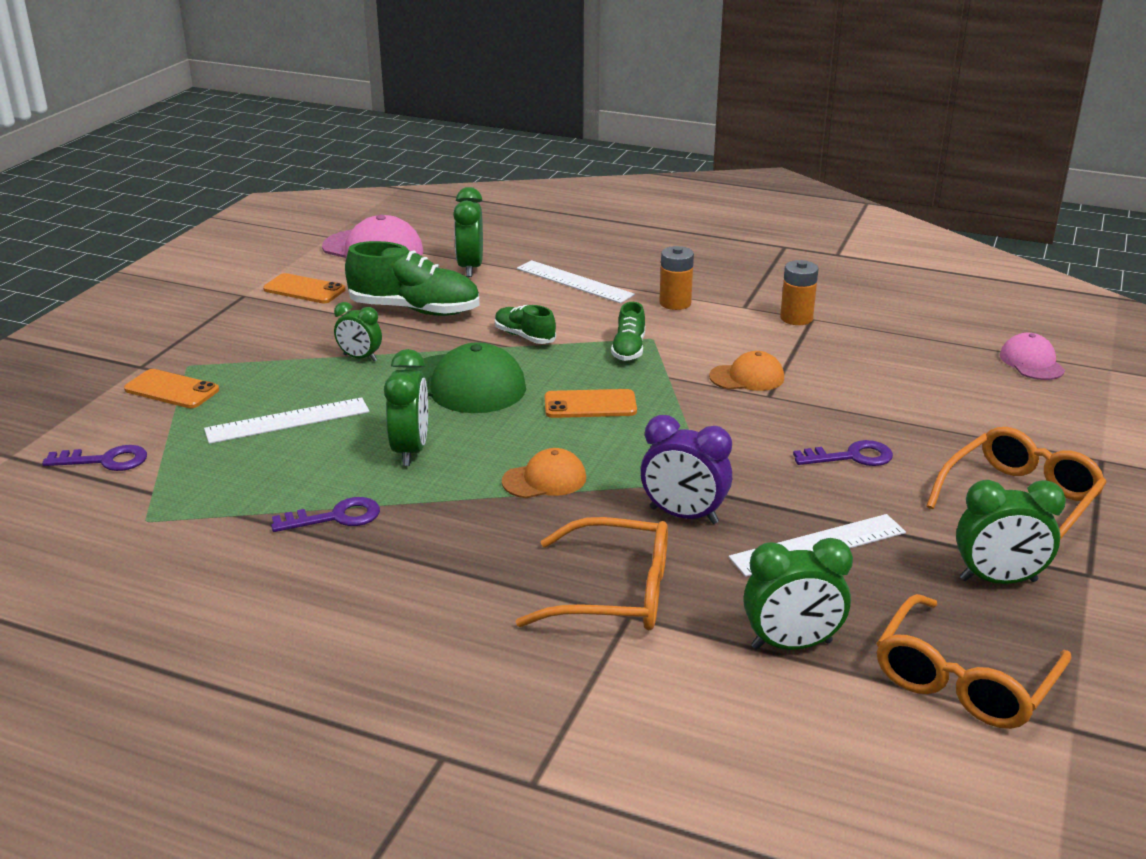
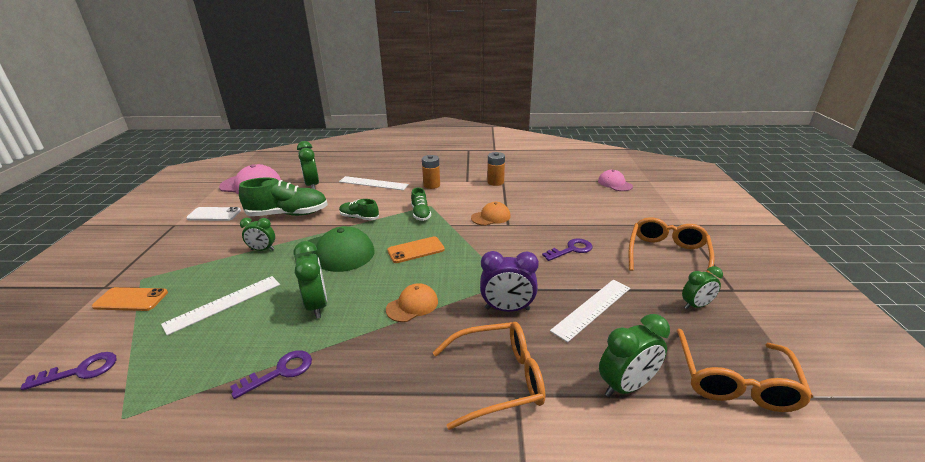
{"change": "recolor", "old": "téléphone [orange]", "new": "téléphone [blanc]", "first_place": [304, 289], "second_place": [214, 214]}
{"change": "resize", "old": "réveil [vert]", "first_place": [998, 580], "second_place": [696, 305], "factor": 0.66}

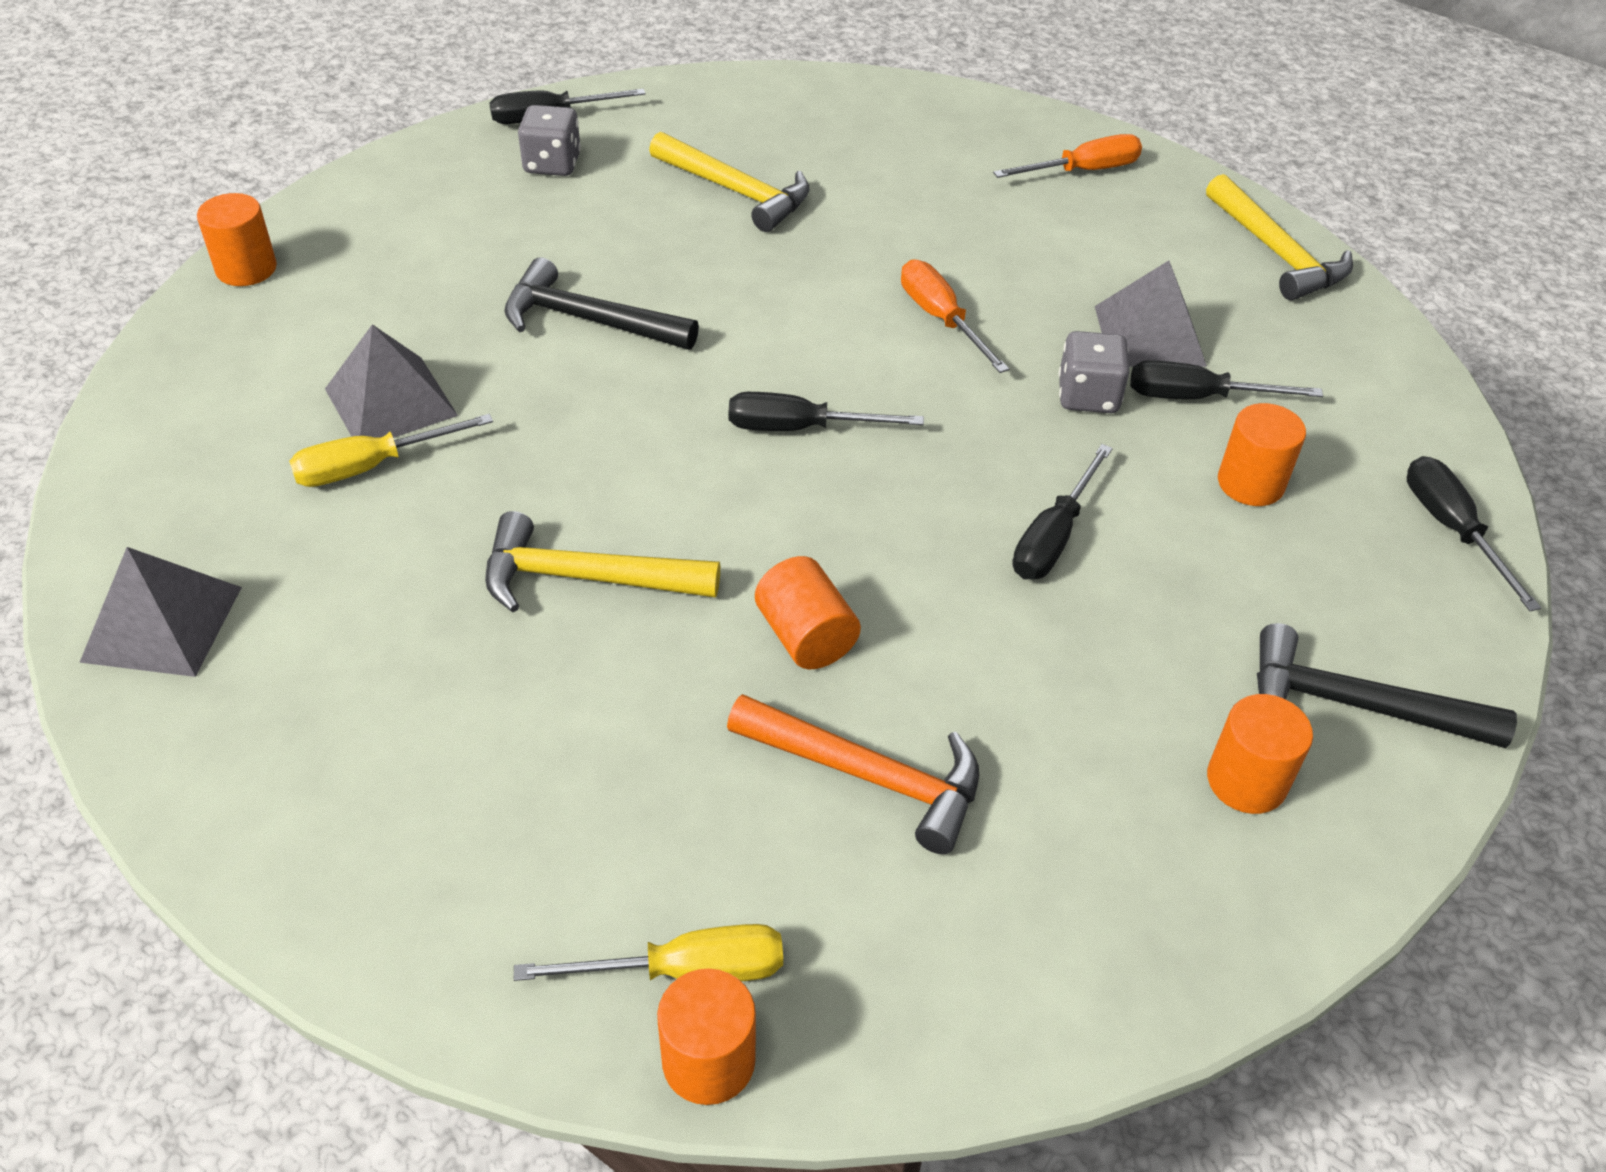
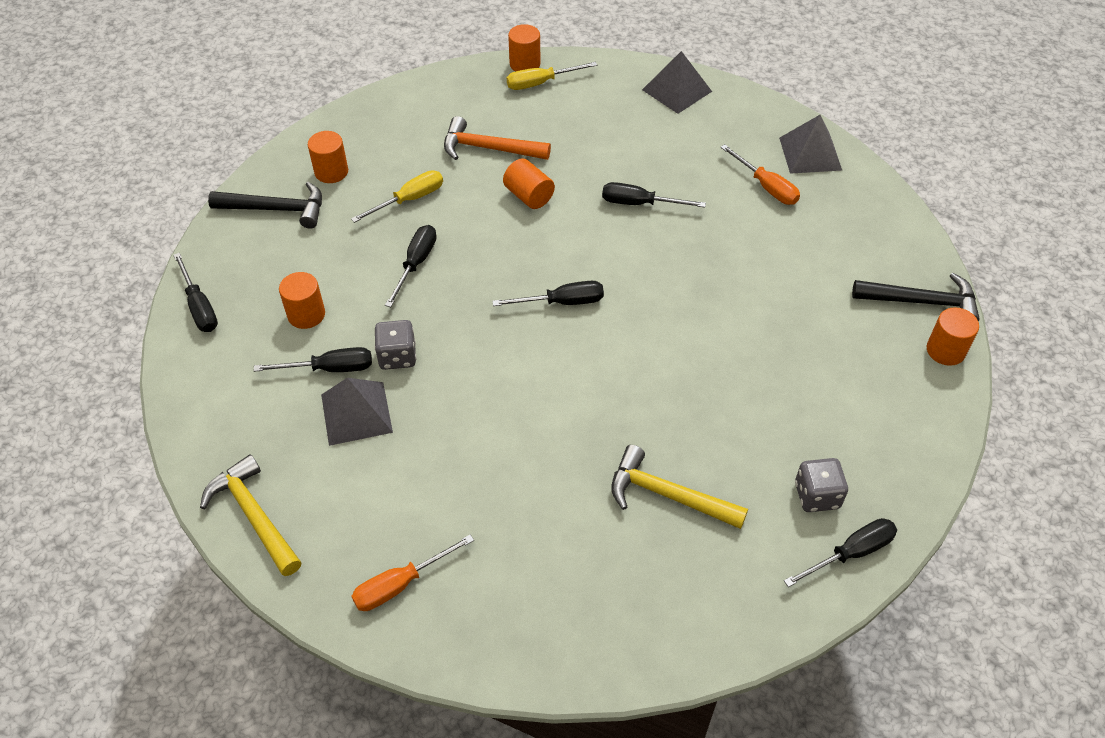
{"change": "move", "old": "tournevis [jaune]", "first_place": [371, 466], "second_place": [409, 200]}
{"change": "move", "old": "pyramide [gris]", "first_place": [391, 402], "second_place": [676, 90]}
{"change": "replace", "old": "marteau [jaune]", "new": "tournevis [noir]", "first_place": [585, 578], "second_place": [639, 203]}
{"change": "move", "old": "marteau [noir]", "first_place": [588, 320], "second_place": [922, 302]}
{"change": "move", "old": "tournevis [orange]", "first_place": [941, 319], "second_place": [766, 187]}

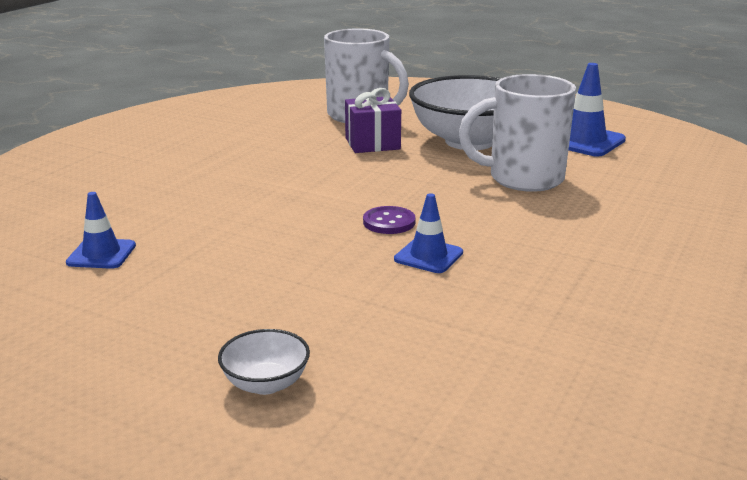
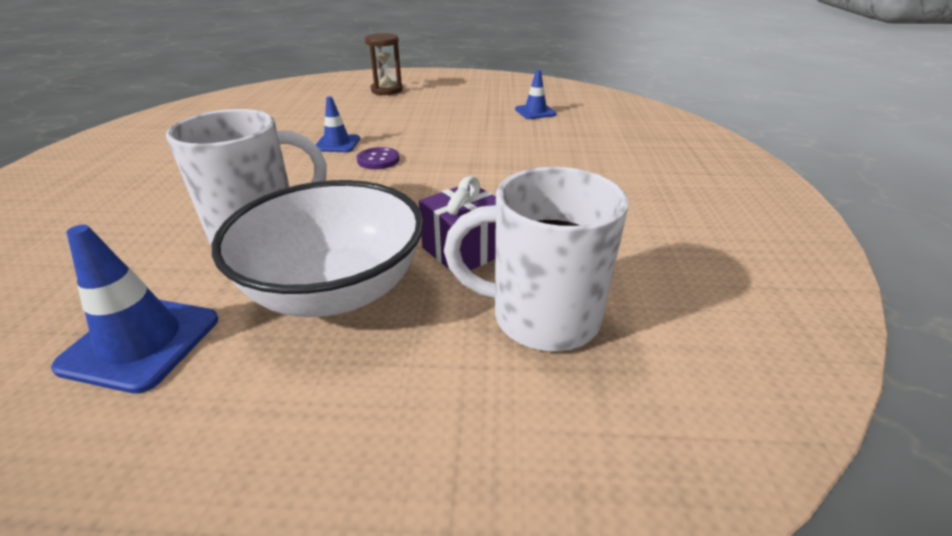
{"change": "replace", "old": "bol [blanc]", "new": "sablier [marron]", "first_place": [266, 383], "second_place": [387, 90]}

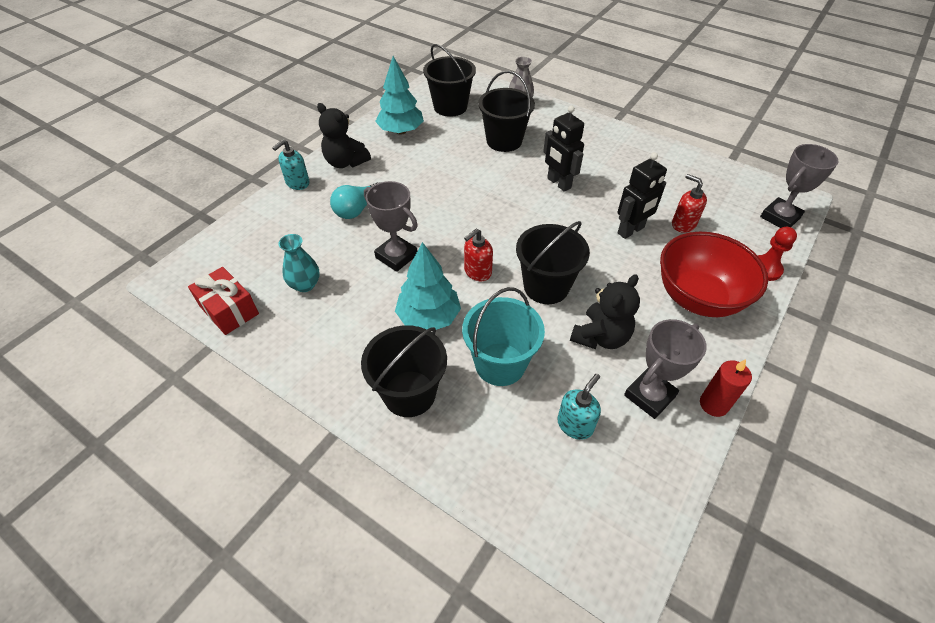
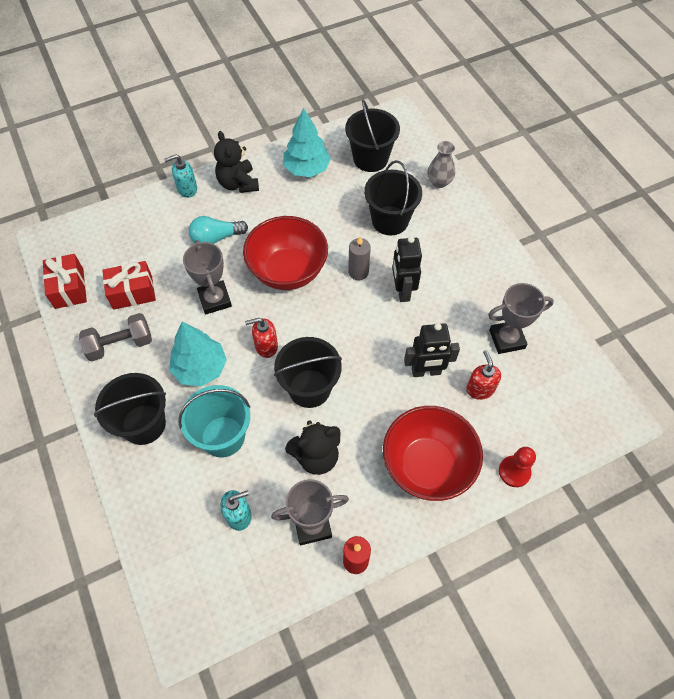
{"change": "replace", "old": "vase [turquoise]", "new": "cadeau [rouge]", "first_place": [305, 285], "second_place": [132, 292]}
{"change": "move", "old": "trophée [gris]", "first_place": [780, 217], "second_place": [507, 339]}
{"change": "insert", "new": "haltère [gris]", "second_place": [120, 344]}
{"change": "insert", "new": "bol [rouge]", "second_place": [288, 271]}
{"change": "insert", "new": "bougie [gris]", "second_place": [358, 272]}

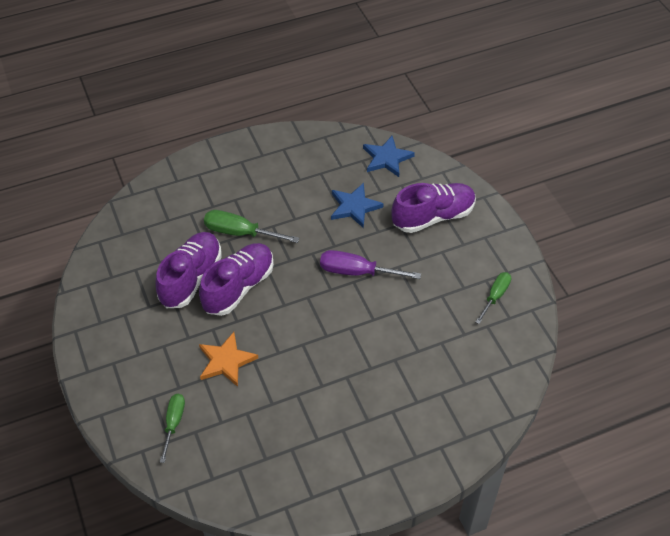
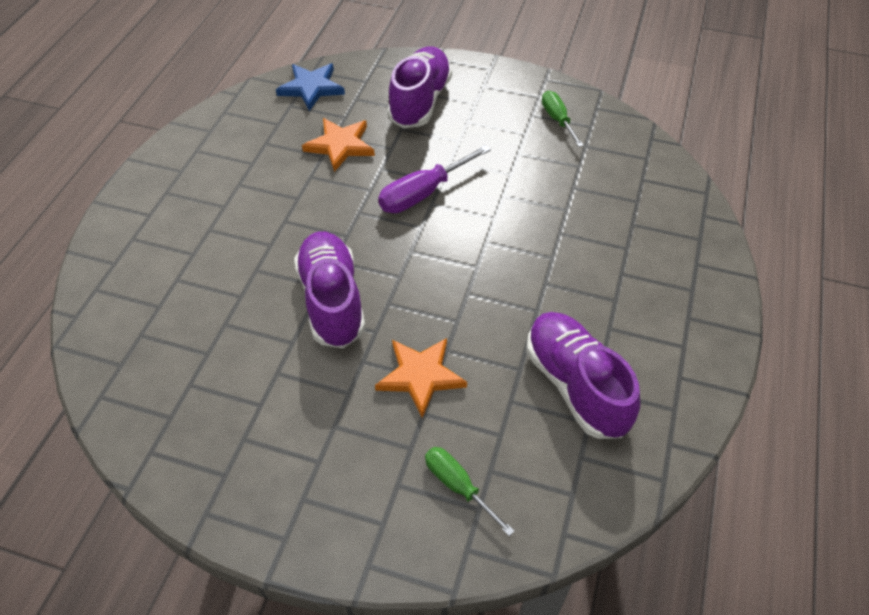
{"change": "move", "old": "chaussure [violet]", "first_place": [191, 278], "second_place": [575, 385]}
{"change": "delete", "old": "tournevis [vert]", "first_place": [240, 233]}
{"change": "recolor", "old": "étoile [bleu]", "new": "étoile [orange]", "first_place": [354, 207], "second_place": [340, 145]}

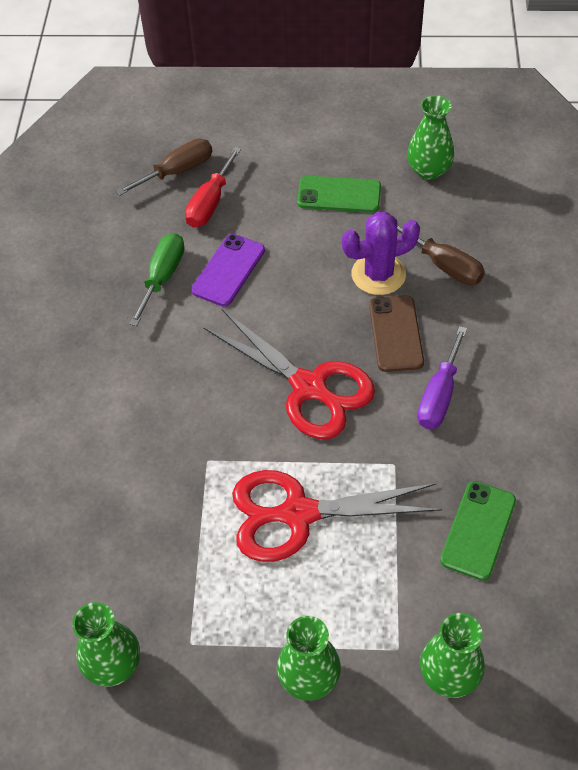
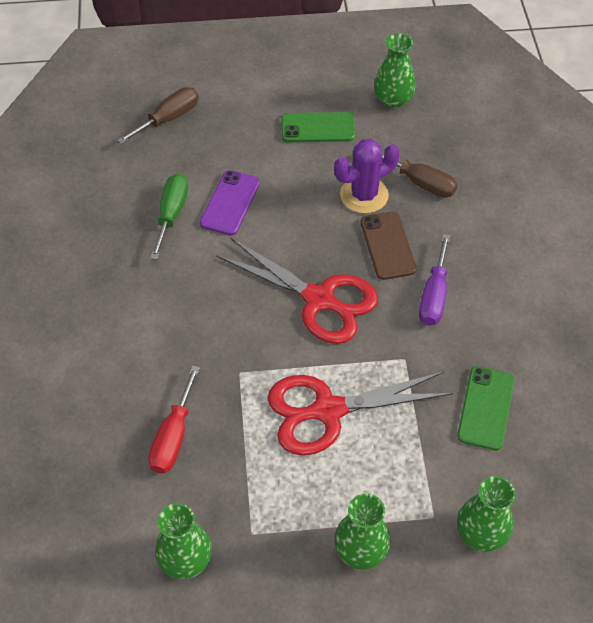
{"change": "move", "old": "tournevis [rouge]", "first_place": [210, 203], "second_place": [173, 436]}

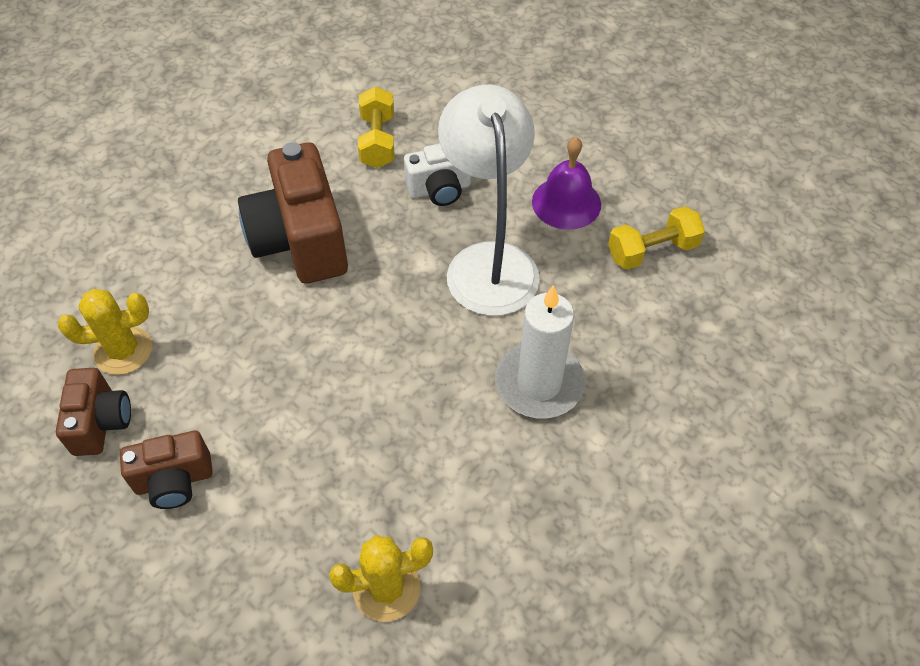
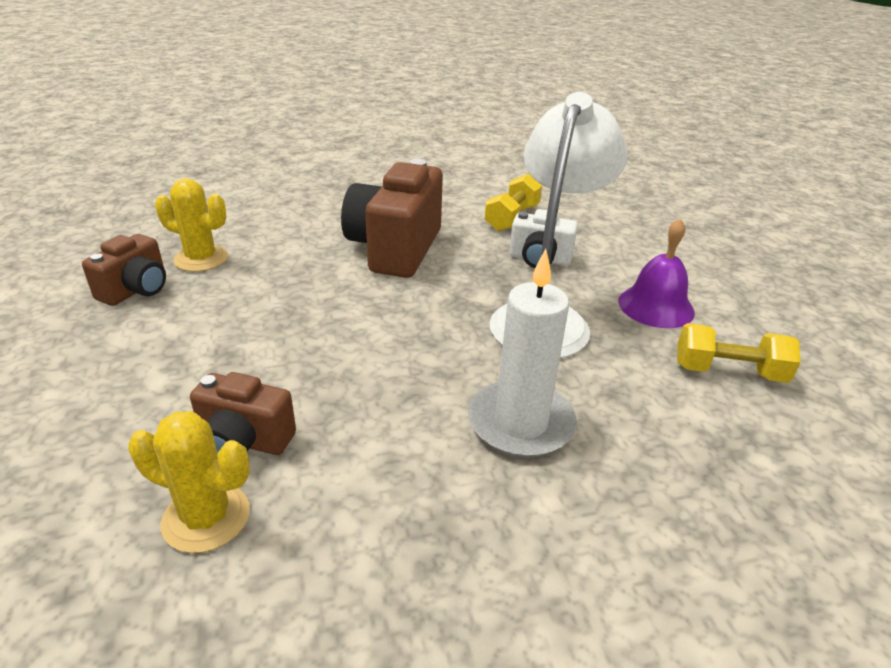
{"change": "move", "old": "appareil photo [marron]", "first_place": [174, 481], "second_place": [243, 441]}

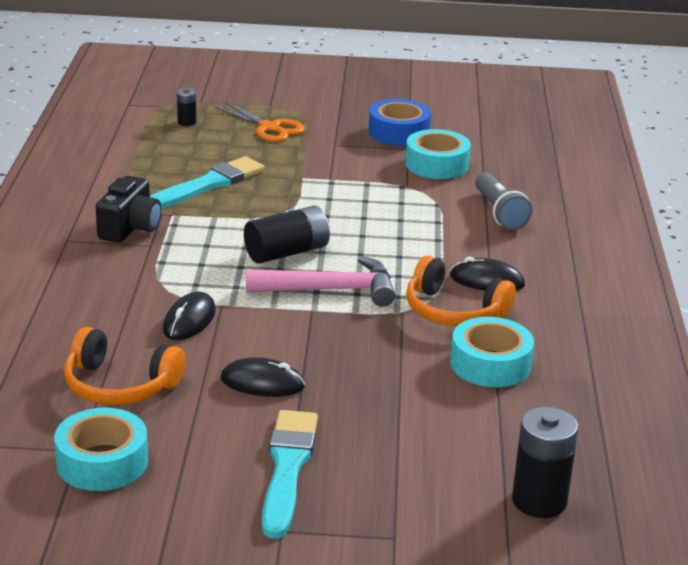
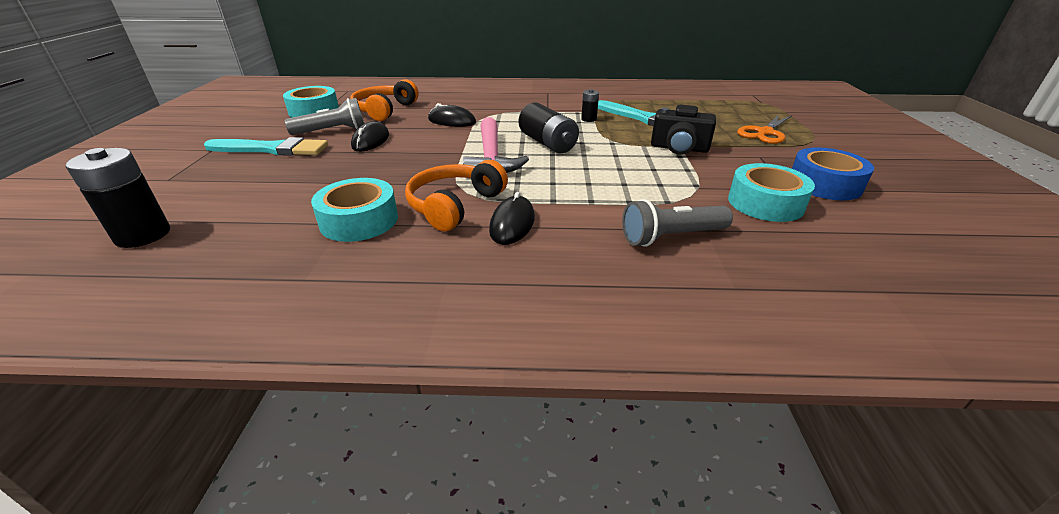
{"change": "move", "old": "appareil photo [noir]", "first_place": [130, 228], "second_place": [679, 148]}
{"change": "move", "old": "pile [noir]", "first_place": [187, 122], "second_place": [588, 119]}
{"change": "insert", "new": "lampe de poche [gris]", "second_place": [332, 131]}

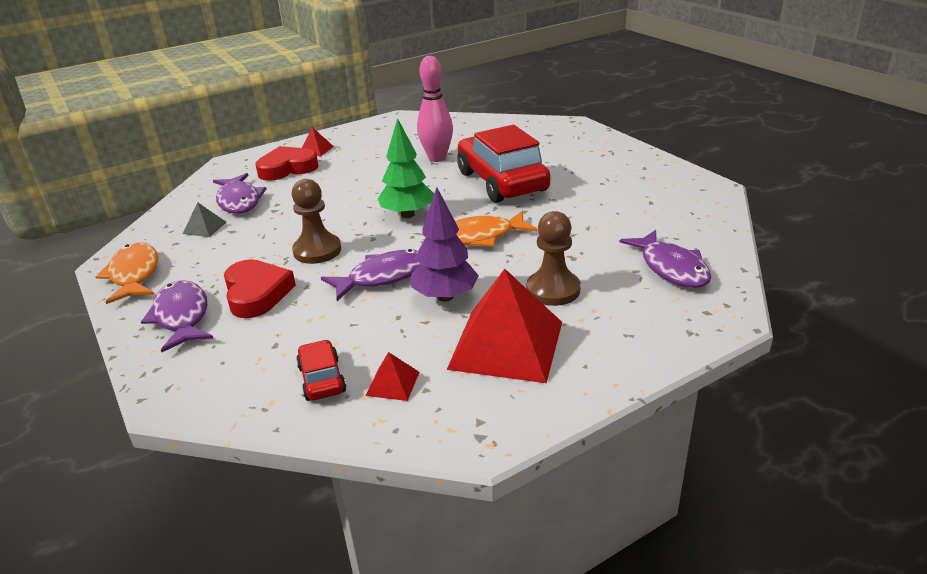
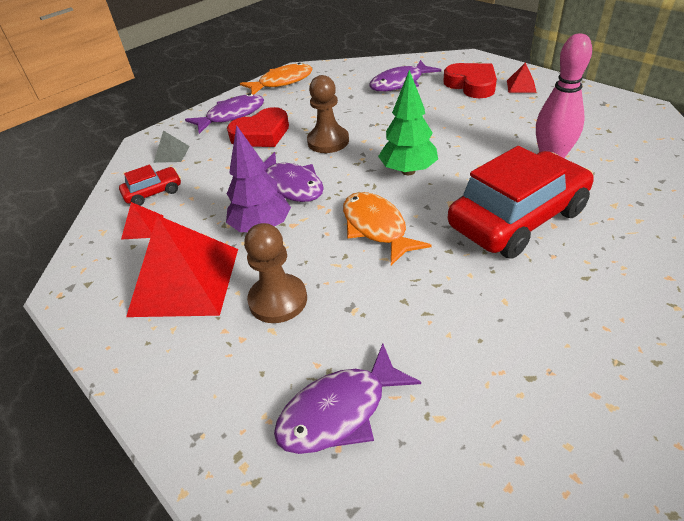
{"change": "move", "old": "pyramide [gris]", "first_place": [204, 228], "second_place": [171, 154]}

